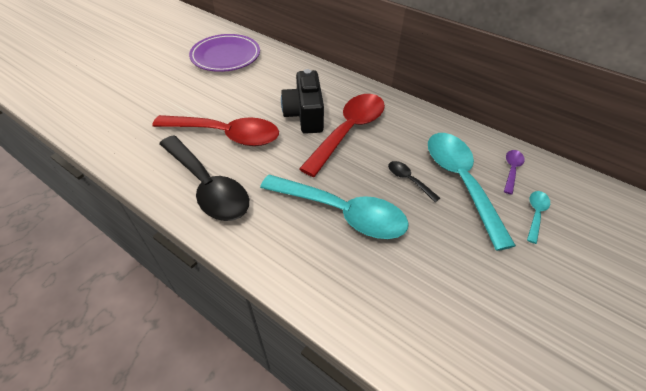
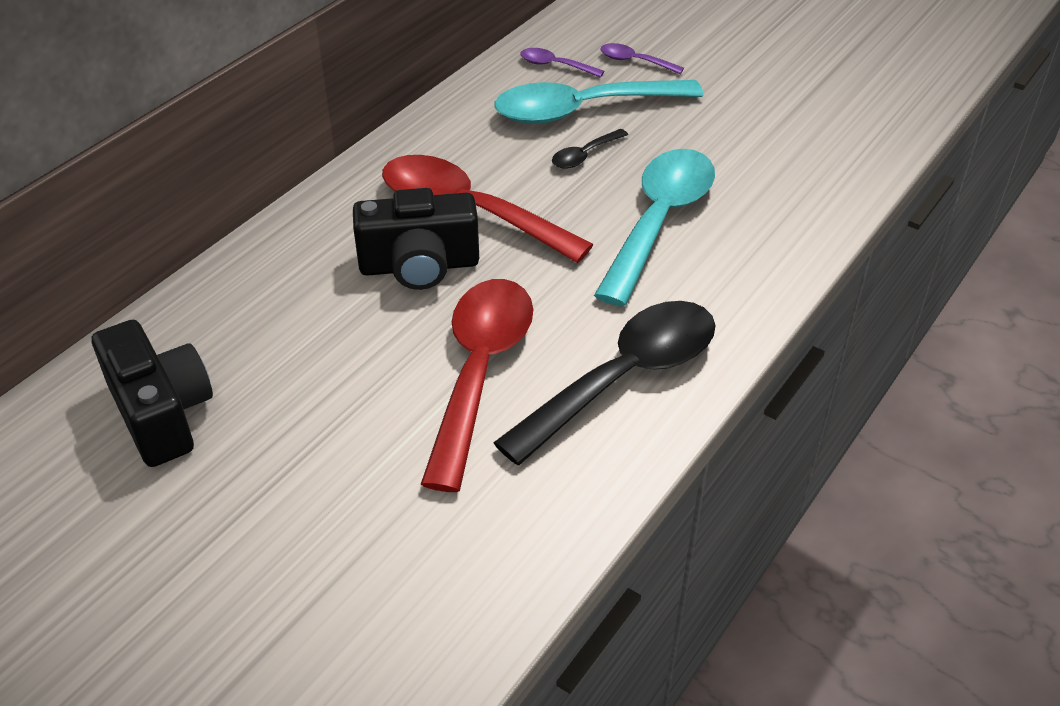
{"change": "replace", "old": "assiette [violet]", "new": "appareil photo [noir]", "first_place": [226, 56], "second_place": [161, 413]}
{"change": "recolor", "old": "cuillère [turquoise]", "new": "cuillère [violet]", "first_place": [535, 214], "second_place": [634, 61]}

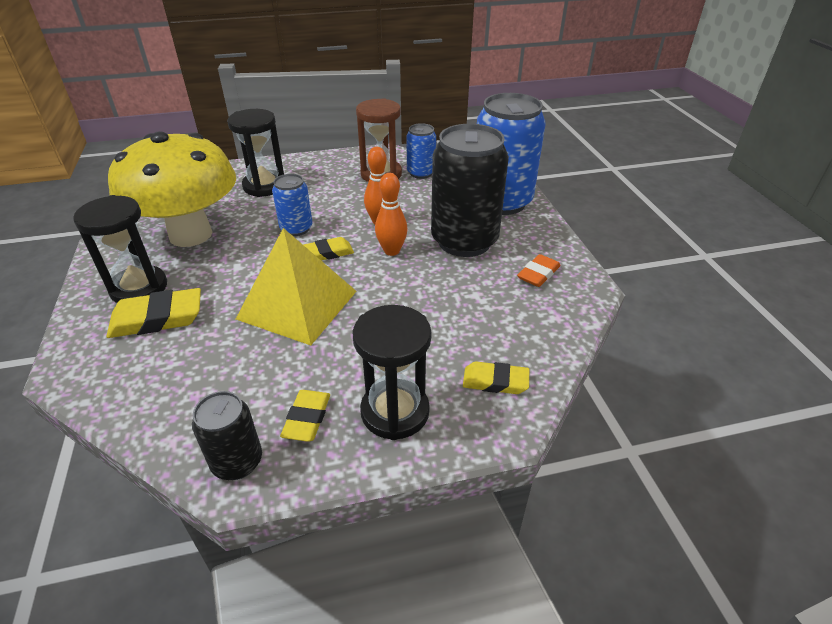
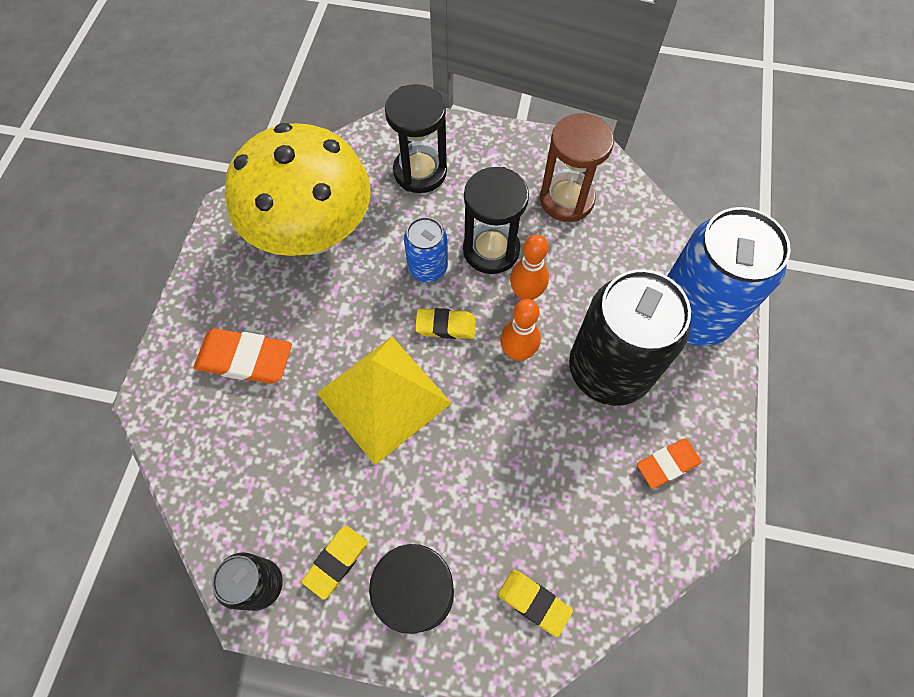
{"change": "move", "old": "sablier [noir]", "first_place": [139, 288], "second_place": [491, 250]}
{"change": "recolor", "old": "gomme [jaune]", "new": "gomme [orange]", "first_place": [157, 318], "second_place": [245, 359]}
{"change": "delete", "old": "canette [bleu]", "first_place": [421, 173]}

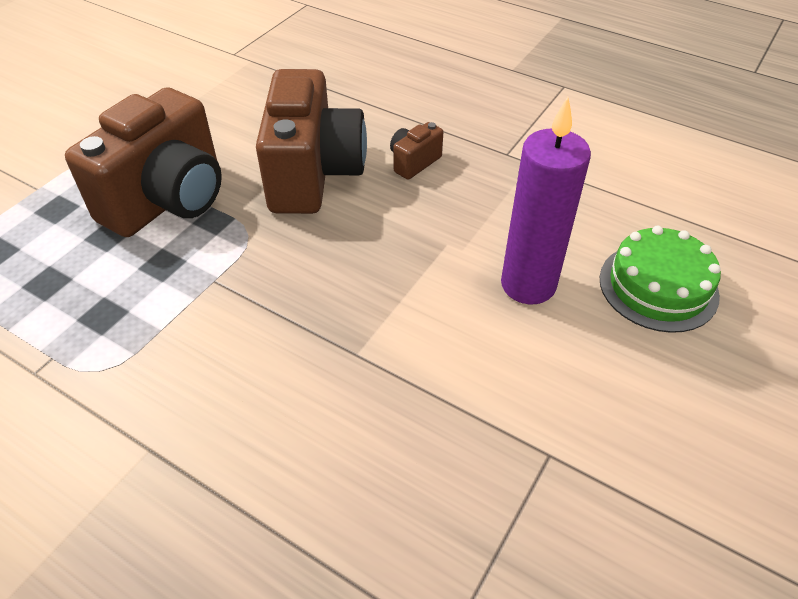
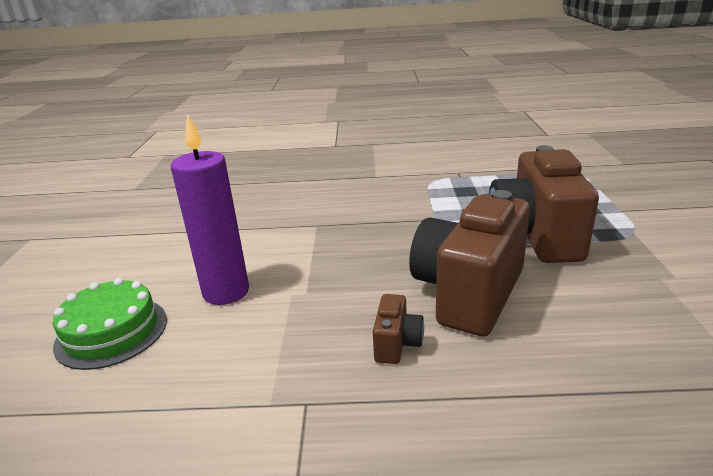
{"change": "rotate", "old": "appareil photo [marron]", "first_place": [313, 174], "second_place": [469, 293], "degrees": 60}

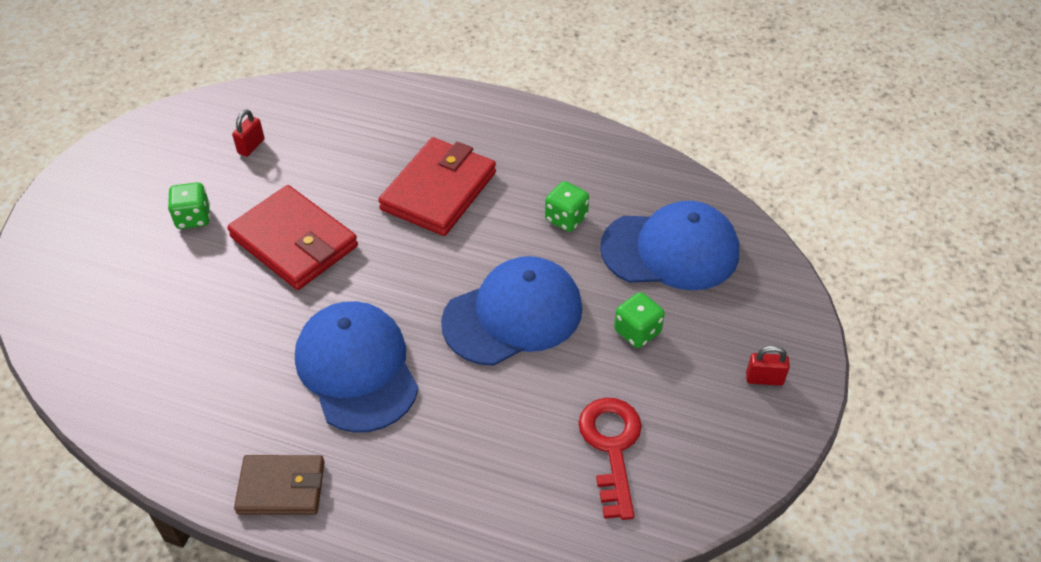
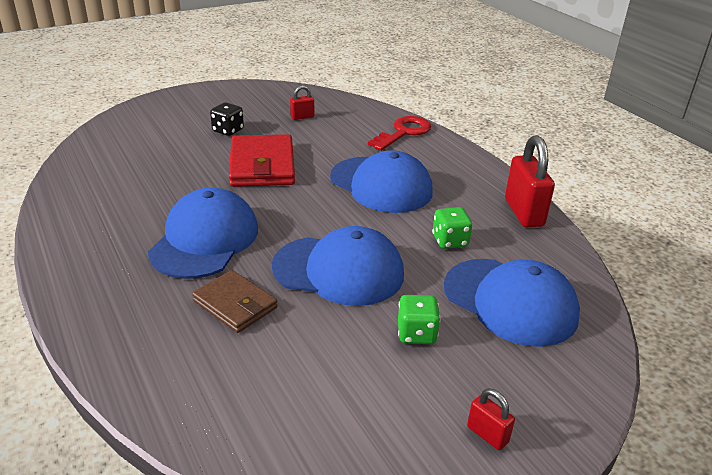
{"change": "recolor", "old": "dé [vert]", "new": "dé [noir]", "first_place": [193, 218], "second_place": [228, 131]}
{"change": "move", "old": "portefeuille [marron]", "first_place": [281, 487], "second_place": [235, 304]}
{"change": "replace", "old": "portefeuille [rouge]", "new": "casquette [bleu]", "first_place": [438, 191], "second_place": [381, 185]}
{"change": "move", "old": "clé [rouge]", "first_place": [612, 447], "second_place": [403, 132]}
{"change": "insert", "new": "cadenas [rouge]", "second_place": [524, 213]}

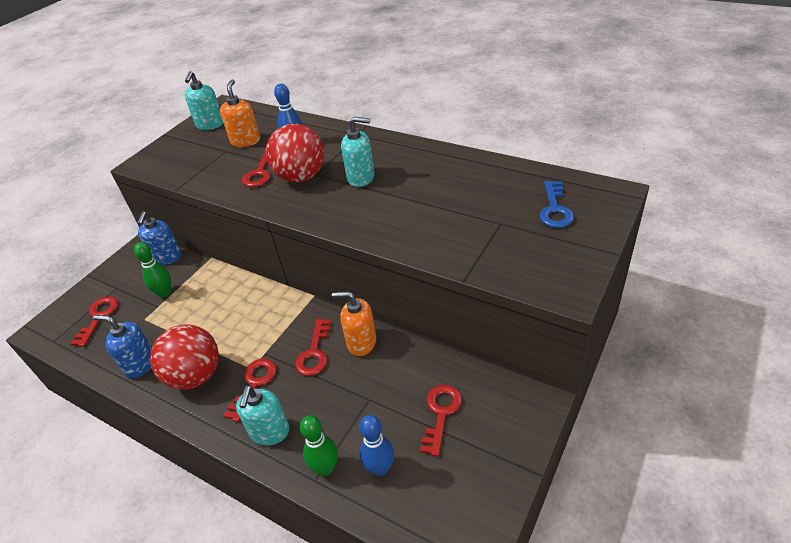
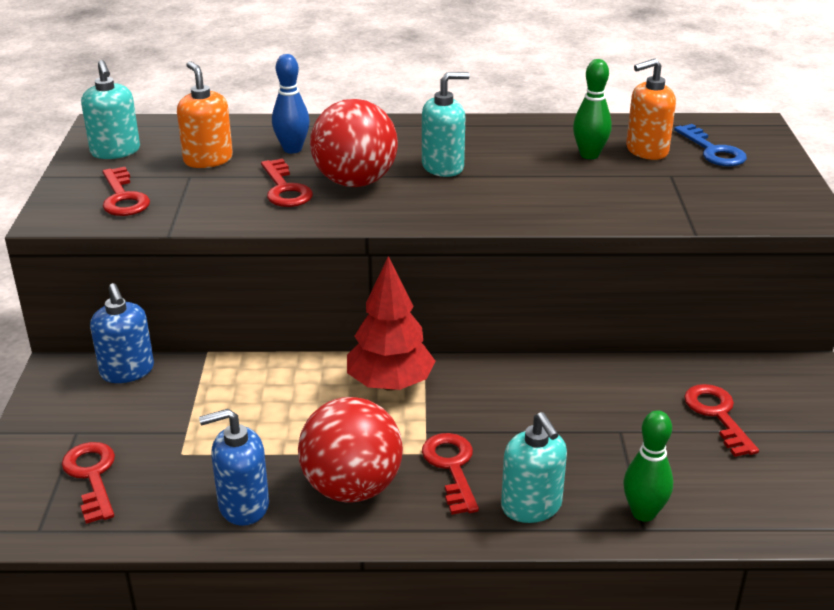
{"change": "move", "old": "quille [vert]", "first_place": [164, 293], "second_place": [589, 155]}
{"change": "move", "old": "clé [rouge]", "first_place": [314, 352], "second_place": [123, 198]}
{"change": "move", "old": "distributeur de savon [orange]", "first_place": [361, 342], "second_place": [646, 150]}
{"change": "delete", "old": "quille [bleu]", "first_place": [380, 468]}
{"change": "insert", "new": "arbre [rouge]", "second_place": [390, 384]}

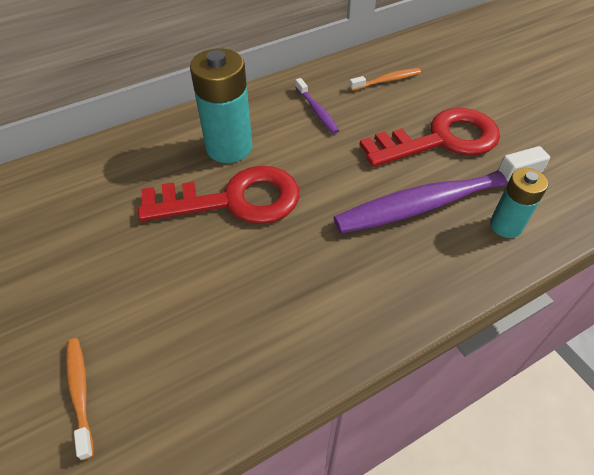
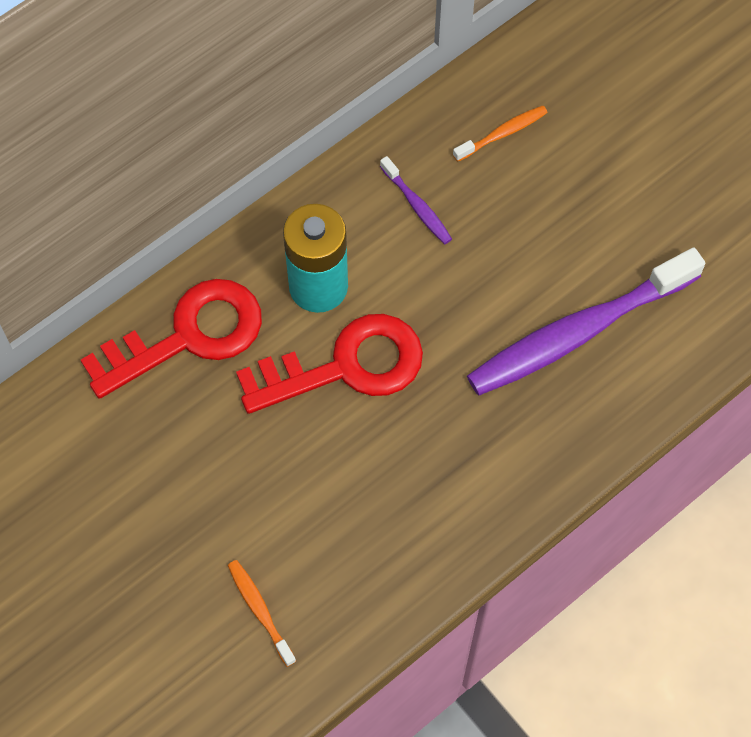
{"change": "move", "old": "clé [rouge]", "first_place": [441, 140], "second_place": [188, 336]}
{"change": "delete", "old": "pile [turquoise]", "first_place": [506, 226]}

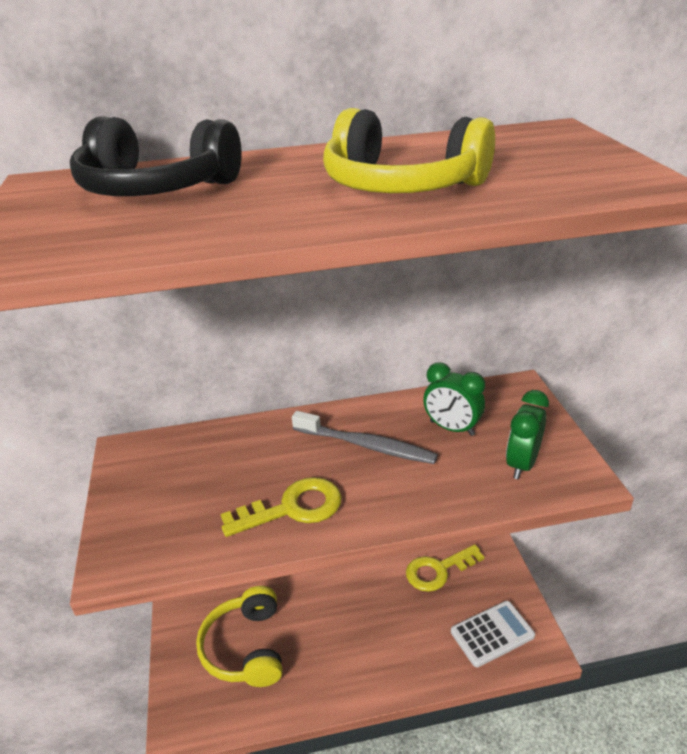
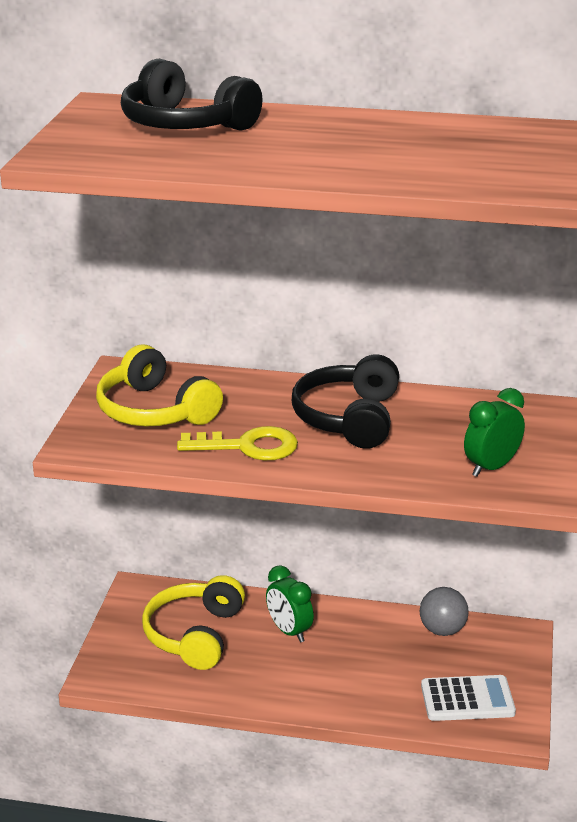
{"change": "replace", "old": "brosse à dents [gris]", "new": "casque audio [noir]", "first_place": [366, 445], "second_place": [349, 418]}
{"change": "move", "old": "casque audio [jaune]", "first_place": [401, 185], "second_place": [155, 410]}
{"change": "replace", "old": "clé [jaune]", "new": "balle [gris]", "first_place": [438, 570], "second_place": [442, 630]}
{"change": "move", "old": "réveil [vert]", "first_place": [452, 428], "second_place": [289, 631]}

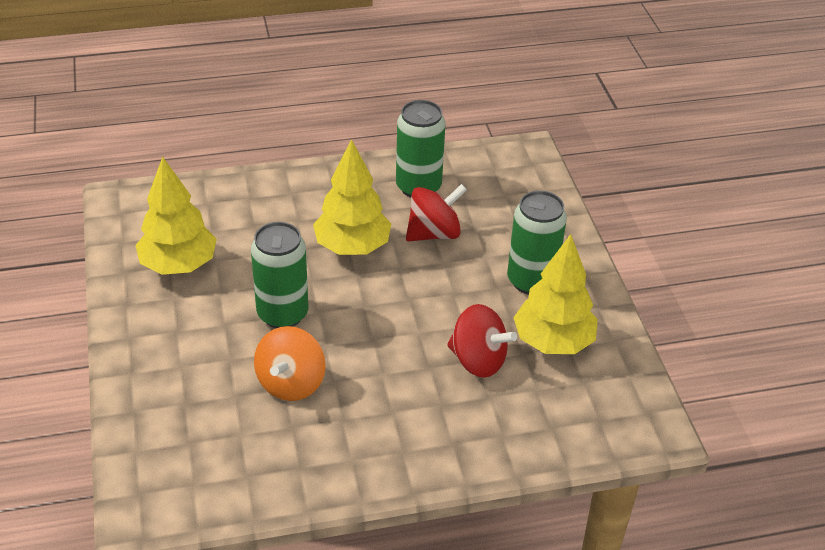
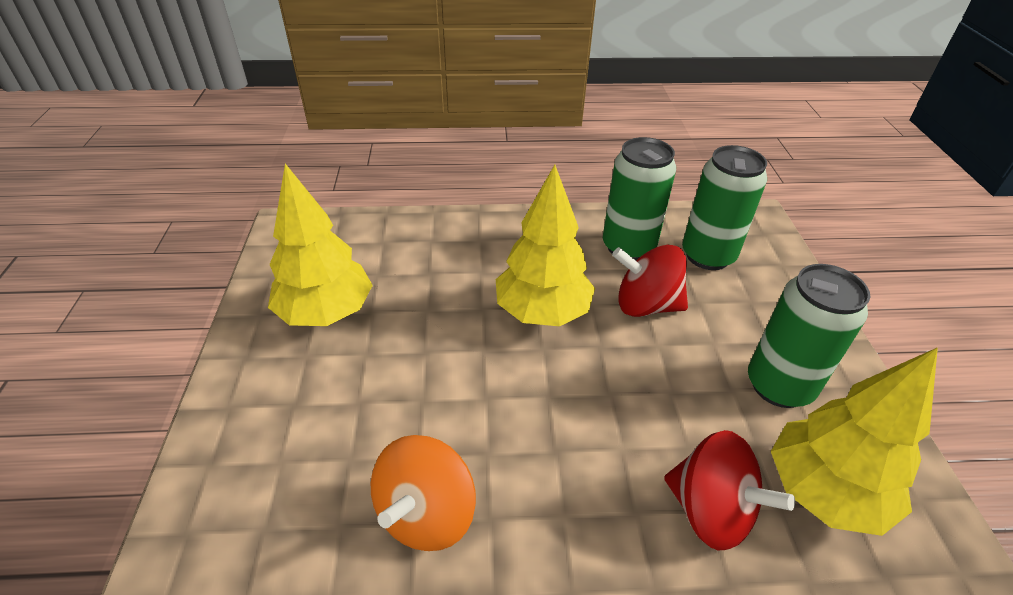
{"change": "move", "old": "canette [vert]", "first_place": [282, 314], "second_place": [708, 256]}
{"change": "rotate", "old": "toupie [rouge]", "first_place": [434, 233], "second_place": [646, 305], "degrees": -150}

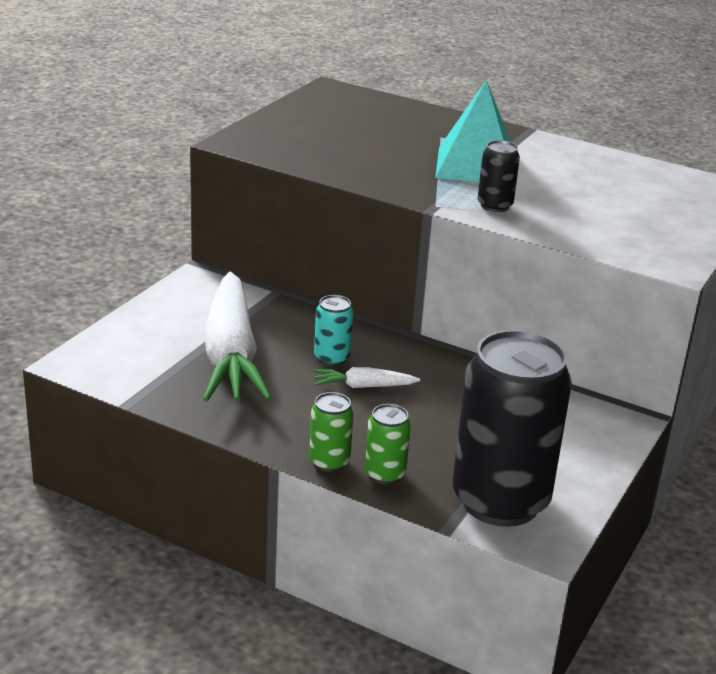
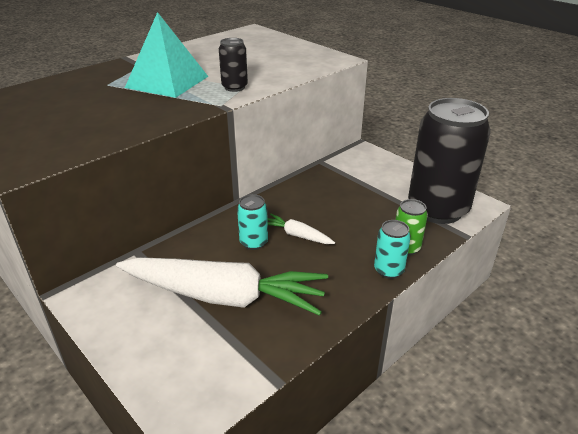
{"change": "recolor", "old": "canette [vert]", "new": "canette [turquoise]", "first_place": [329, 462], "second_place": [388, 270]}
{"change": "rotate", "old": "carotte [blanc]", "first_place": [363, 386], "second_place": [297, 235], "degrees": 105}

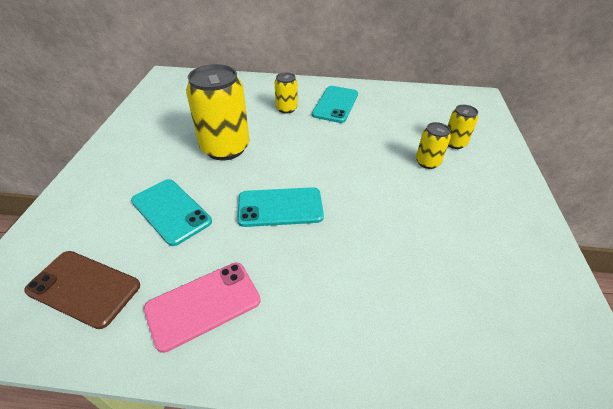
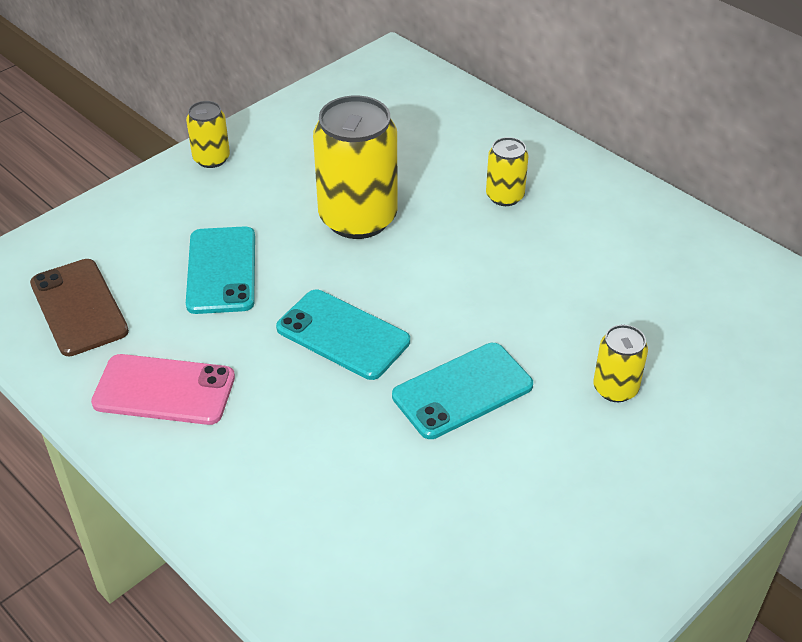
{"change": "move", "old": "téléphone [turquoise]", "first_place": [335, 104], "second_place": [462, 391]}
{"change": "move", "old": "canette [jaune]", "first_place": [454, 143], "second_place": [211, 159]}

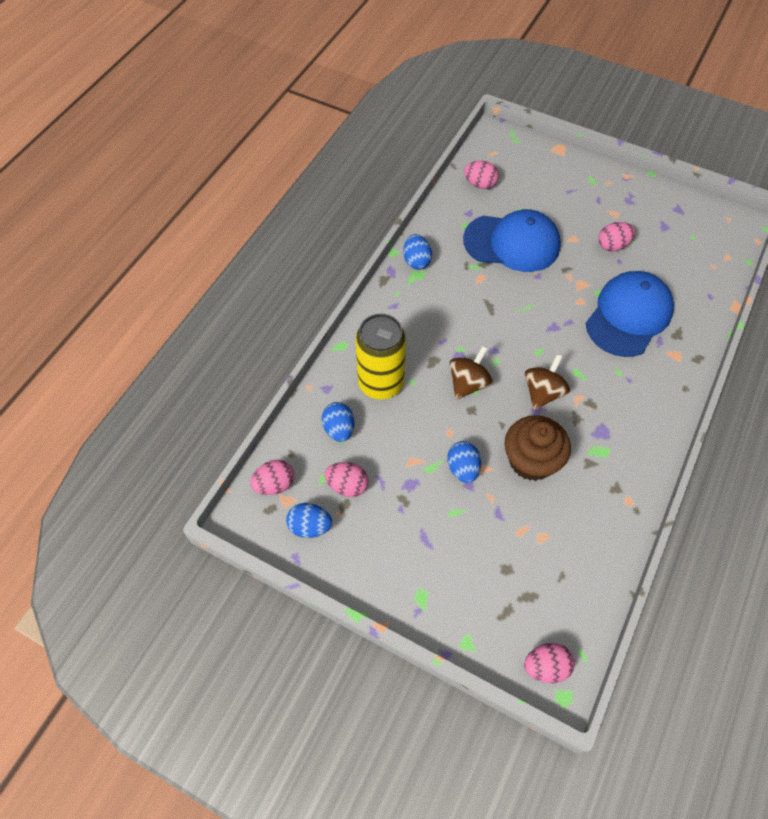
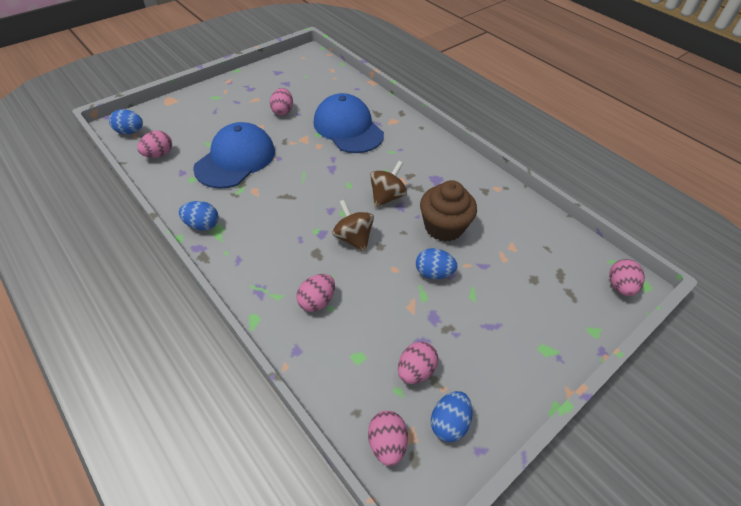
{"change": "move", "old": "œuf [bleu]", "first_place": [339, 429], "second_place": [130, 132]}
{"change": "replace", "old": "canette [jaune]", "new": "œuf [rose]", "first_place": [381, 383], "second_place": [317, 301]}
{"change": "rotate", "old": "toupie [marron]", "first_place": [543, 392], "second_place": [387, 197], "degrees": 75}

